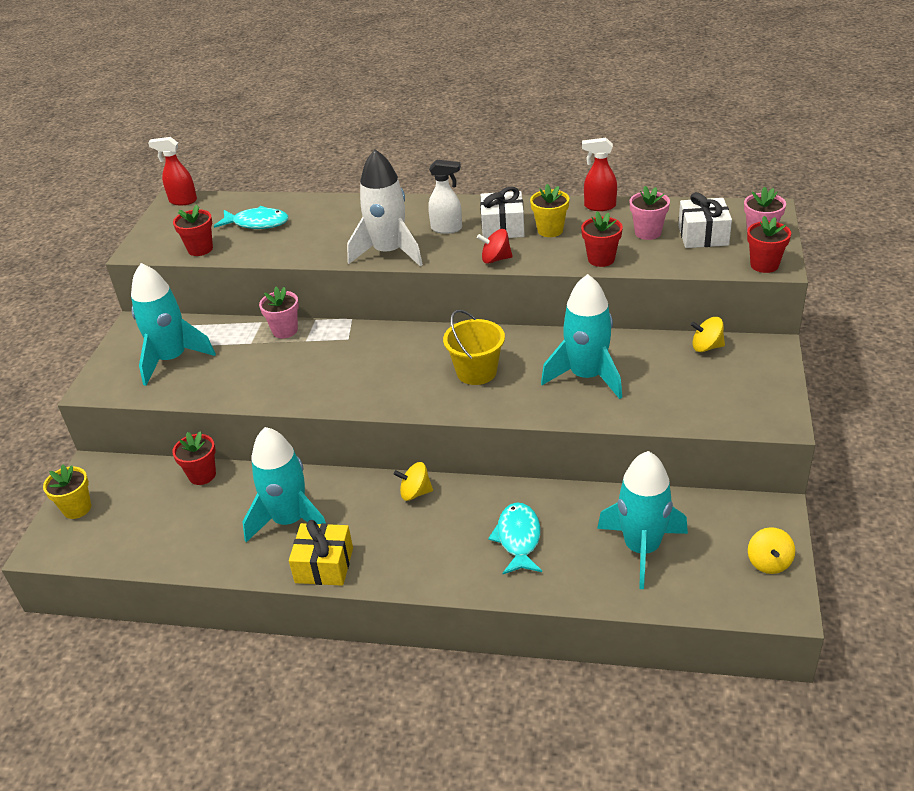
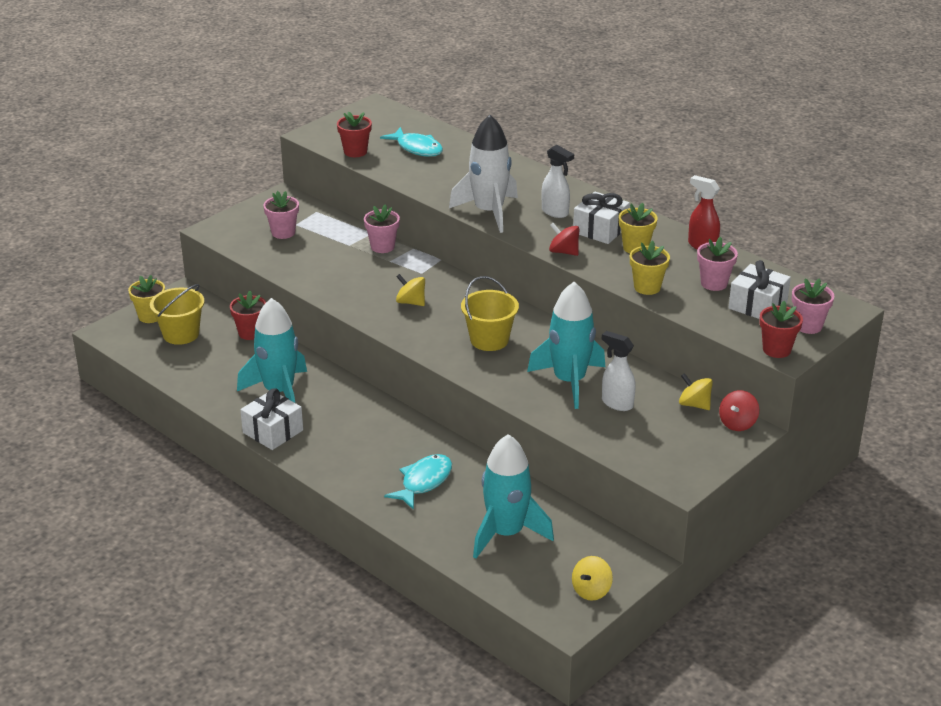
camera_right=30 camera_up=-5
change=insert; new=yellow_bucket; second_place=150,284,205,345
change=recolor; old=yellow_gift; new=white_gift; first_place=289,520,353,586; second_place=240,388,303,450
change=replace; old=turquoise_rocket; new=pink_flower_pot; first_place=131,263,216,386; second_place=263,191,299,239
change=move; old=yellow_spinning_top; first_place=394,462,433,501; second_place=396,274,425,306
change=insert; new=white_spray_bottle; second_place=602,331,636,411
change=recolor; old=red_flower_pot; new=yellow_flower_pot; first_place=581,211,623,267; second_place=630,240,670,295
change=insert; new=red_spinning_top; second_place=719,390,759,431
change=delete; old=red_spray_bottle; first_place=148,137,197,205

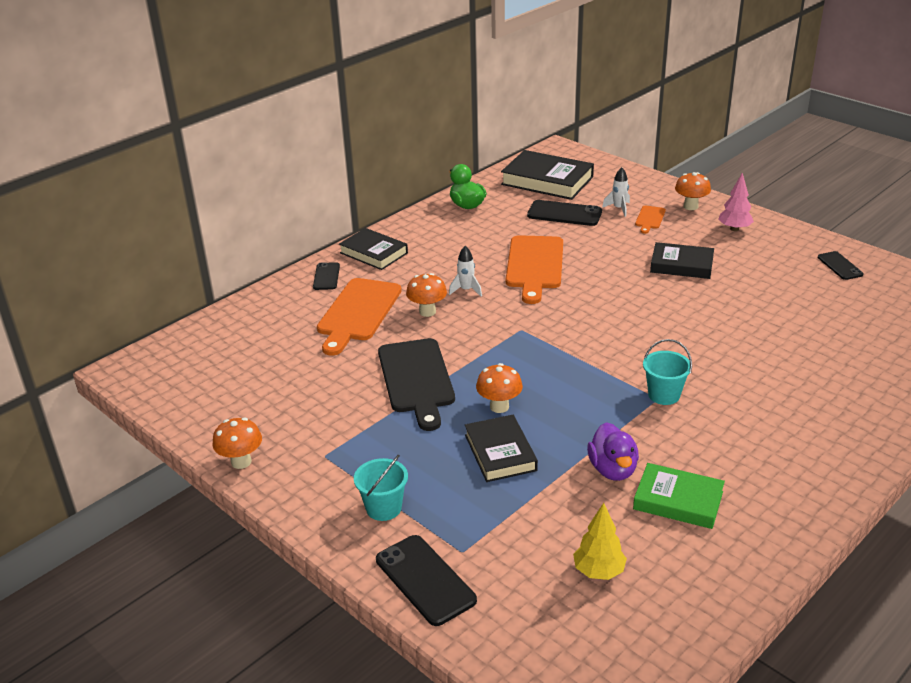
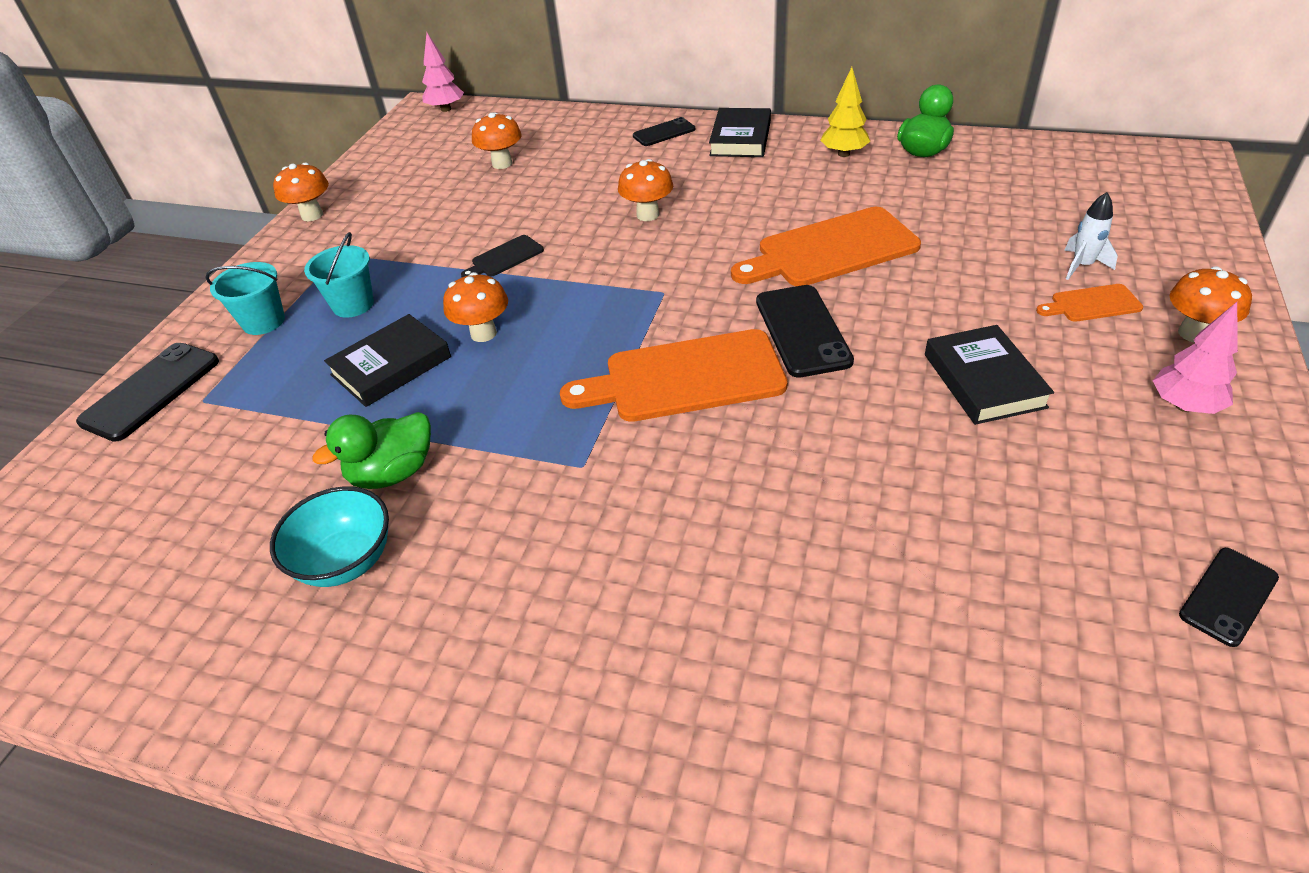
camera_right=65 camera_up=10
change=replace; old=green_book; new=turquoise_bowl; first_place=633,463,725,529; second_place=270,486,389,587
change=move; old=turquoise_bucket; first_place=643,339,692,405; second_place=304,232,374,318
change=recolor; old=purple_duck; new=green_duck; first_place=587,422,639,481; second_place=313,412,431,489
change=insert; new=pink_tree; second_place=422,33,464,112
change=resize; old=black_cutting_board; first_place=378,338,455,431; second_place=461,235,544,277; factor=0.47
change=insert; new=orange_mushroom; second_place=472,112,522,169
change=move; old=orange_cutting_board; first_place=317,278,402,356; second_place=560,329,788,422
change=move; old=black_phone; first_place=527,200,602,226; second_place=756,285,854,378
change=move; old=yellow_tree; first_place=573,503,627,580; second_place=820,67,870,157
change=delete; old=white_rocket; first_place=449,246,482,297
change=delete; old=black_book; first_place=501,150,594,200

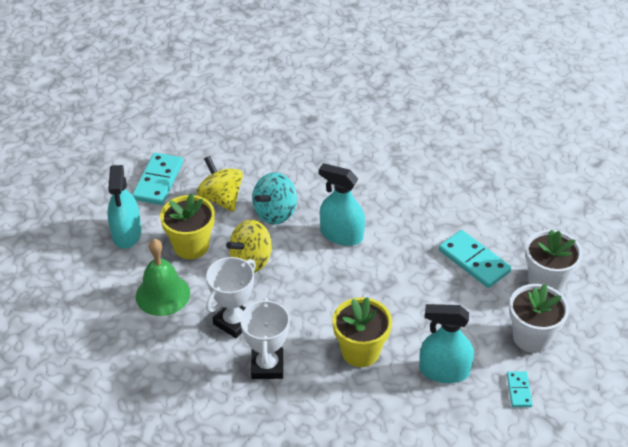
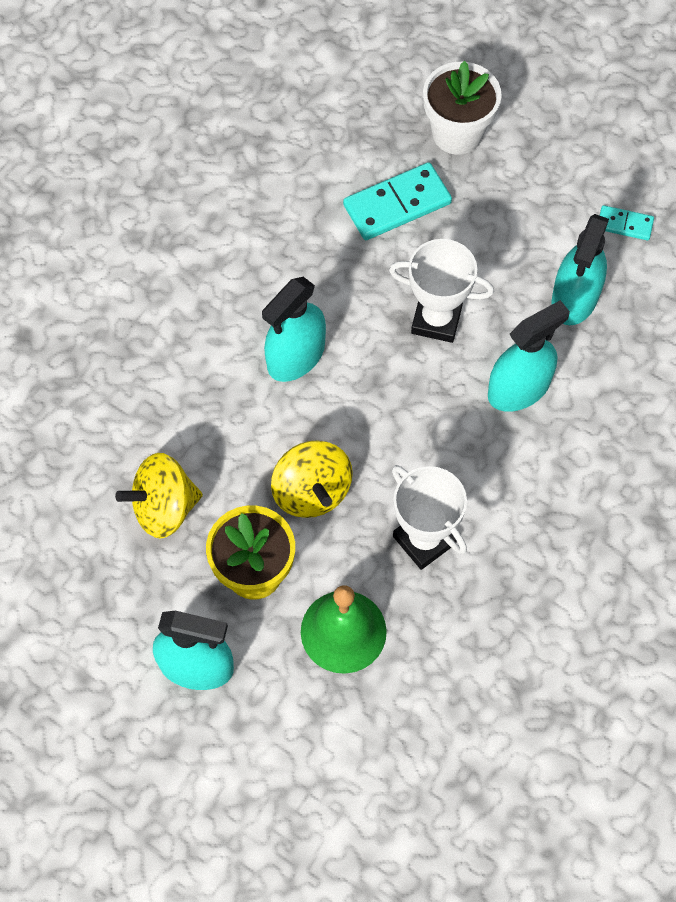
camera_right=-75 camera_up=20
change=move; old=white_trophy; first_place=240,298,290,379; second_place=389,239,494,343
change=replace; old=yellow_flower_pot; new=turquoise_spray_bottle; first_place=333,297,392,367; second_place=488,300,570,412
change=delete; old=turquoise_domino; first_place=132,153,183,205
change=delete; old=turquoise_spinning_top; first_place=252,172,297,224
change=delete; old=white_flower_pot; first_place=509,284,569,353

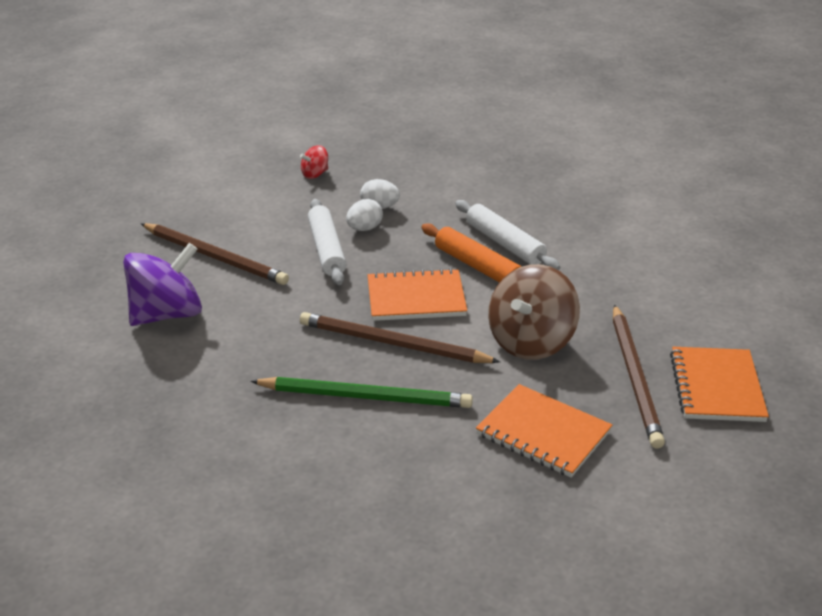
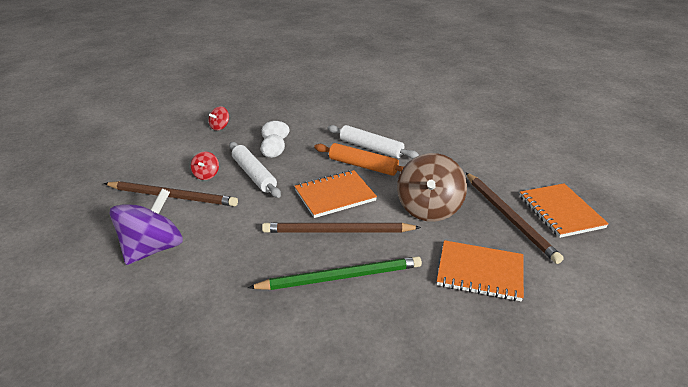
camera_right=-20 camera_up=0
change=insert; new=red_spinning_top; second_place=191,151,219,180

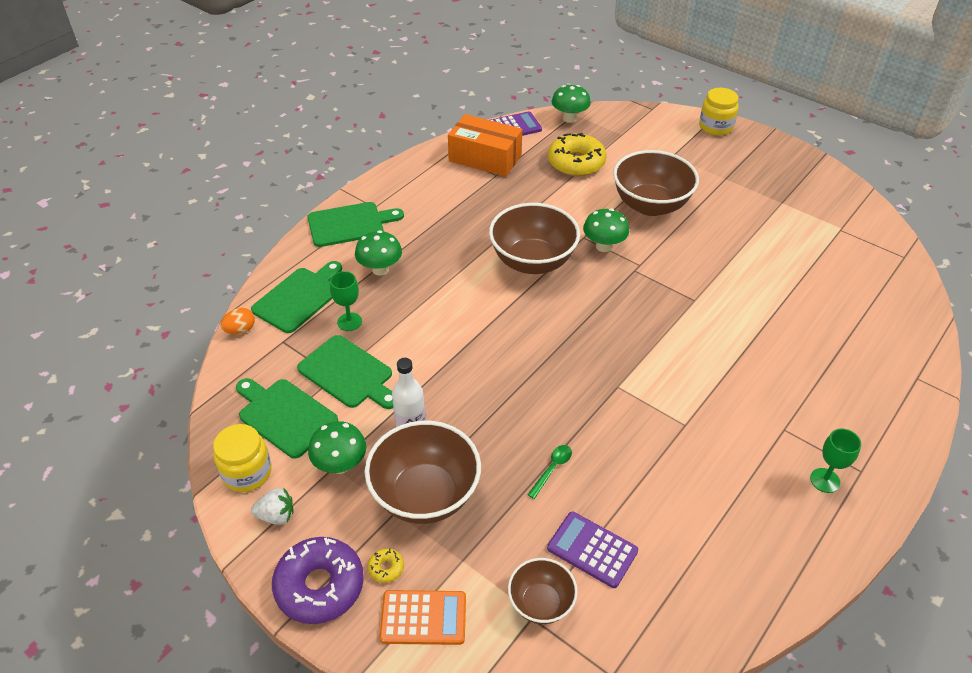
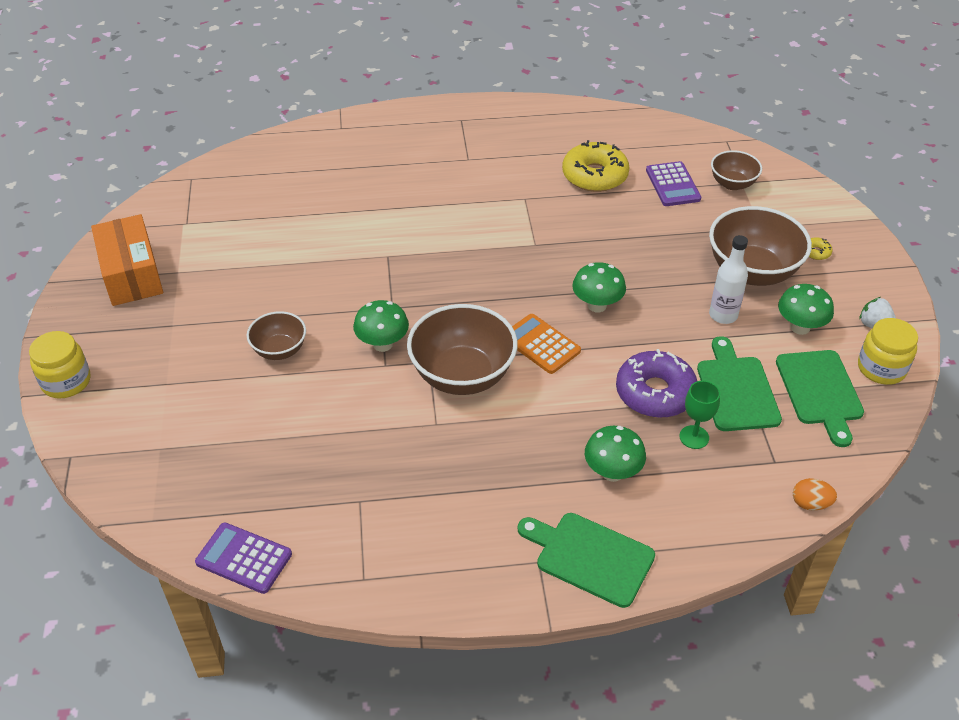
camera_right=-135 camera_up=0
change=move; old=orange_box; first_place=448,114,522,177; second_place=91,214,163,306
change=resize; old=brown_bowl; first_place=613,150,699,216; second_place=247,311,306,360; factor=0.55
change=move; old=orange_calculator; first_place=379,590,466,645; second_place=512,314,581,374
change=move; old=yellow_donut; first_place=548,133,606,177; second_place=562,140,630,192
change=move; old=green_mushroom; first_place=552,85,591,123; second_place=572,262,626,312
change=move; old=purple_donut; first_place=272,537,364,624; second_place=616,349,697,418
change=delete; old=green_cutting_board; first_place=251,261,342,333
change=delete; old=green_spoon; first_place=527,445,572,499
change=delete; old=green_goblet; first_place=810,428,861,493

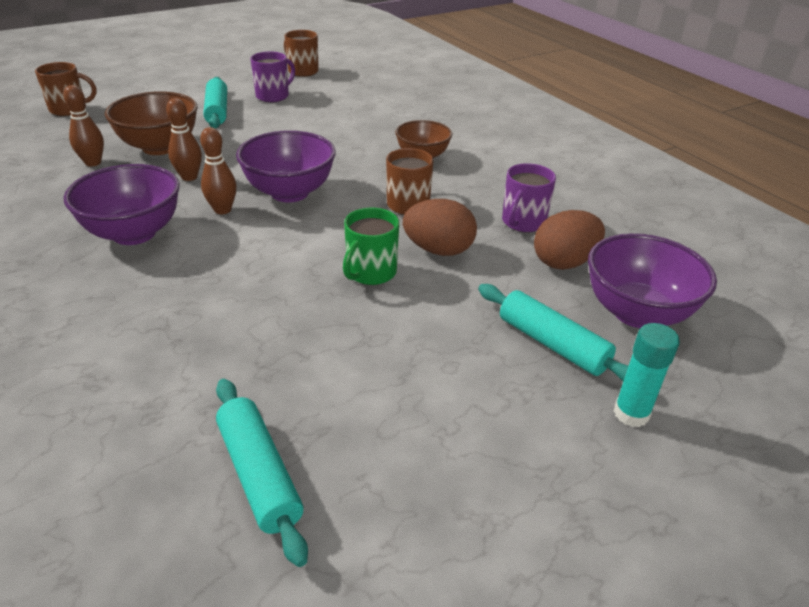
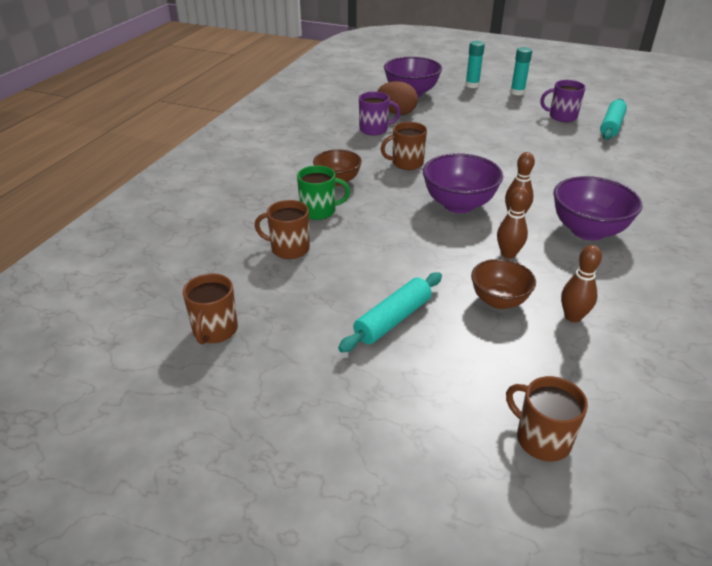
camera_right=-125 camera_up=0
change=insert; new=brown_mug; second_place=255,200,310,259
change=move; old=green_mug; first_place=343,208,399,285; second_place=297,165,350,220
change=resize; old=brown_bowl; first_place=105,91,198,155; second_place=471,259,536,309; factor=0.65
change=insert; new=turquoise_glue_stick; second_place=510,47,532,95
change=move; old=purple_mug; first_place=250,51,295,102; second_place=540,80,586,122
change=delete; old=brown_egg; first_place=403,199,477,256
change=delete; old=turquoise_rolling_pin; first_place=478,284,628,381

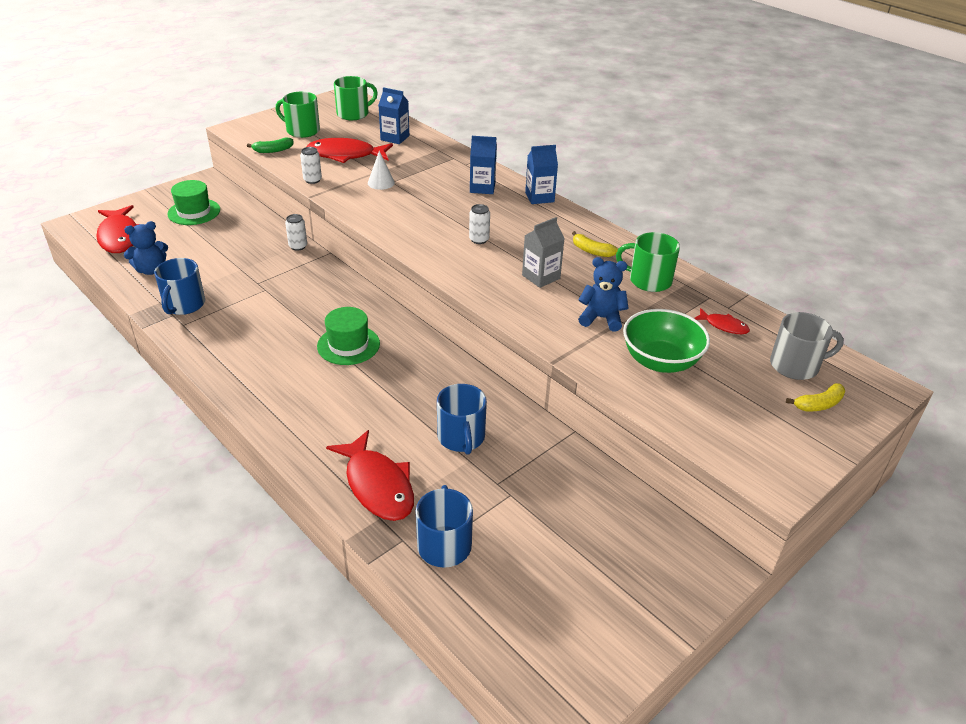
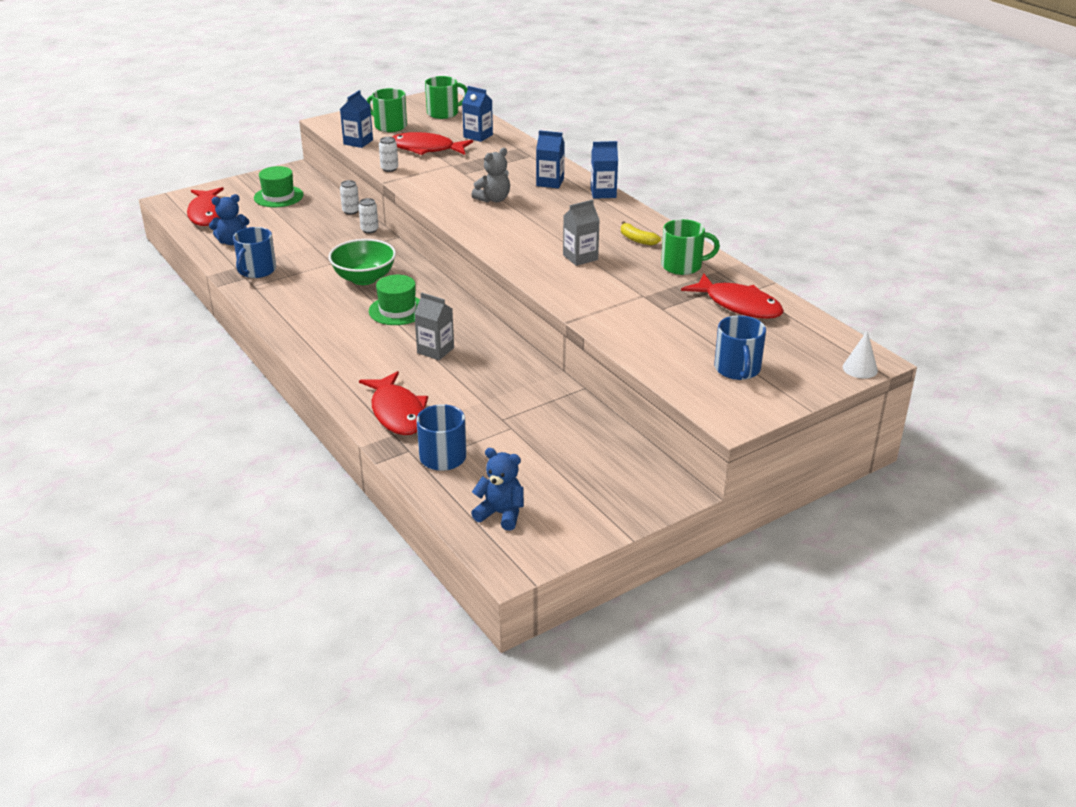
camera_right=10 camera_up=-5
change=move; old=green_bowl; first_place=623,309,710,373; second_place=328,239,396,285
change=replace; old=green_banana; new=blue_carton; first_place=247,138,293,153; second_place=340,90,373,148
change=move; old=white_can; first_place=469,204,490,244; second_place=340,180,359,215
change=insert; new=grey_carton; second_place=414,292,454,360
change=move; old=blue_teddy_bear; first_place=578,257,629,331; second_place=471,448,524,531
change=insert; new=grey_teddy_bear; second_place=472,148,510,203
change=rotate; old=green_mug; first_place=616,232,680,292; second_place=661,219,720,275; degrees=150
change=resize; old=red_fish; first_place=694,308,750,334; second_place=681,274,784,319; factor=2.02
change=move; old=blue_mug; first_place=437,384,487,455; second_place=714,315,766,380
change=move; old=white_cone; first_place=368,151,395,190; second_place=843,331,878,379
change=delete; old=grey_mug; first_place=770,312,844,380
change=delete; old=yellow_banana; first_place=786,383,845,411

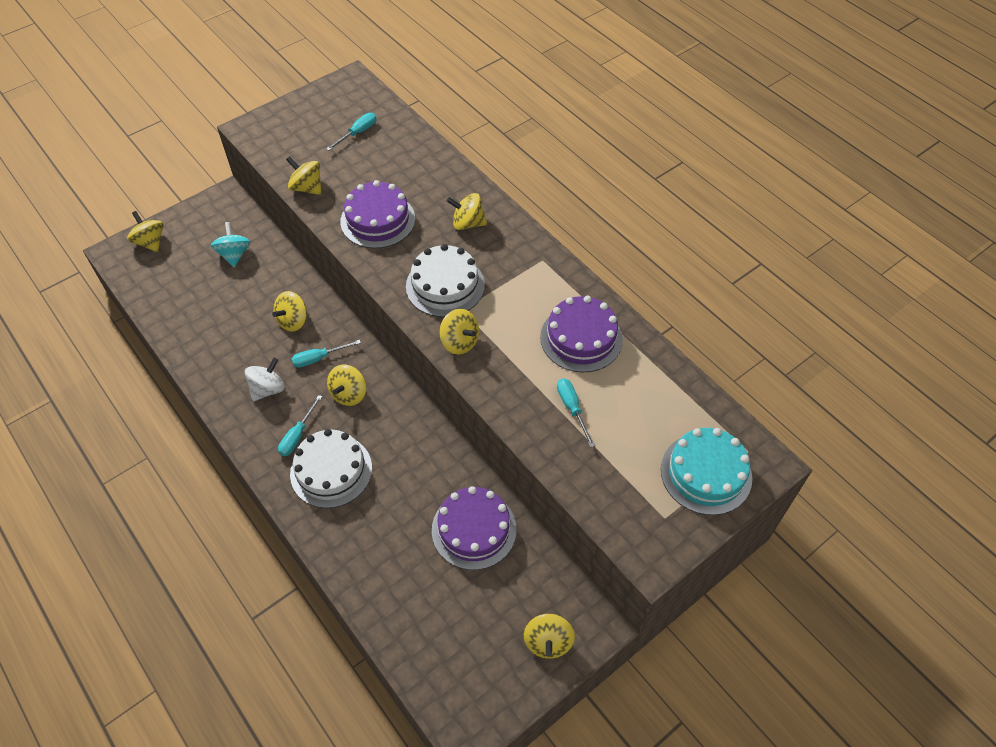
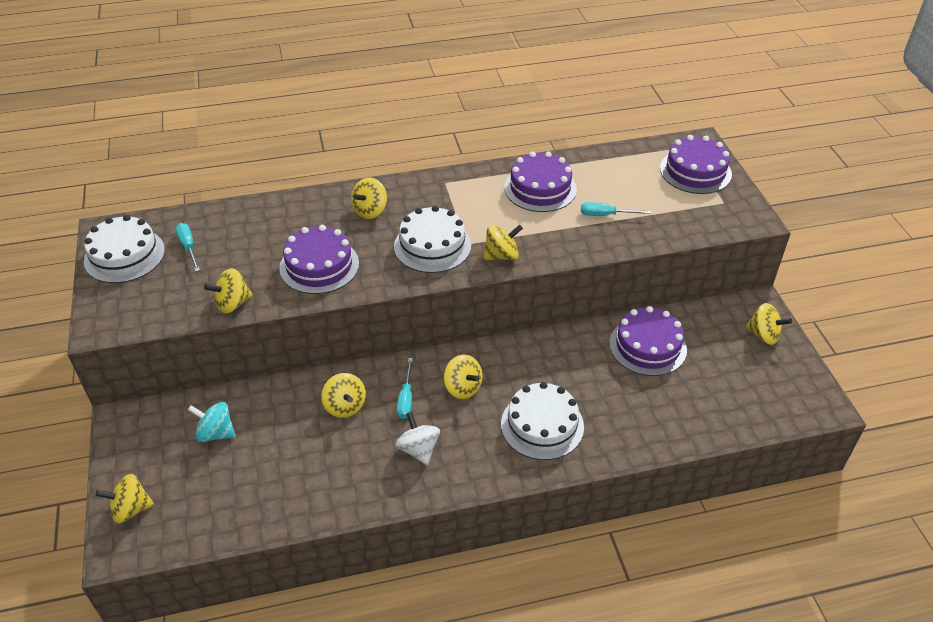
camera_right=-65 camera_up=-10
change=insert; new=white_cake; second_place=84,215,165,283
change=recolor; old=turquoise_cake; new=purple_cake; first_place=661,428,752,515; second_place=660,135,732,194
change=delete; old=turquoise_screwdriver; first_place=278,395,322,456

